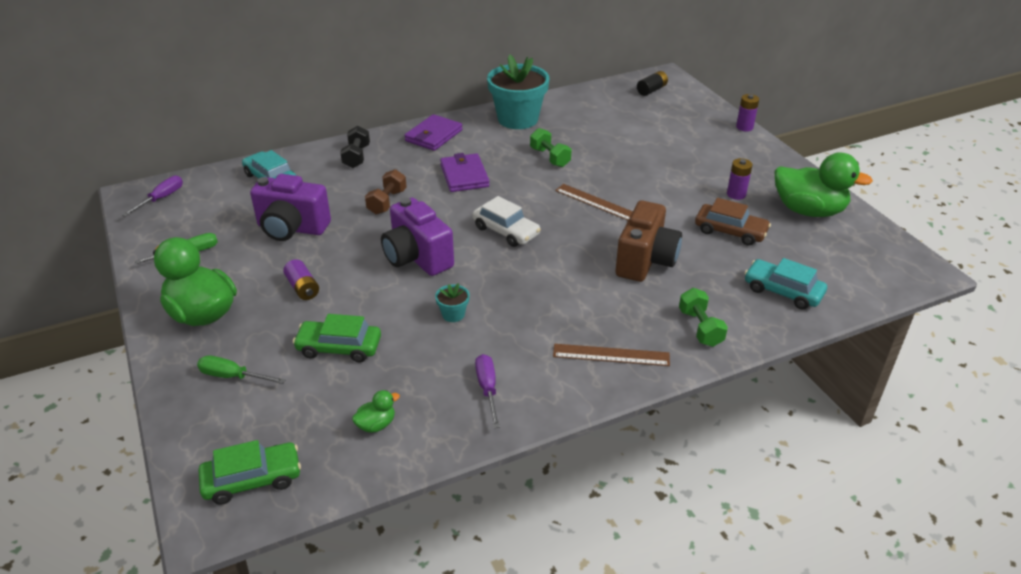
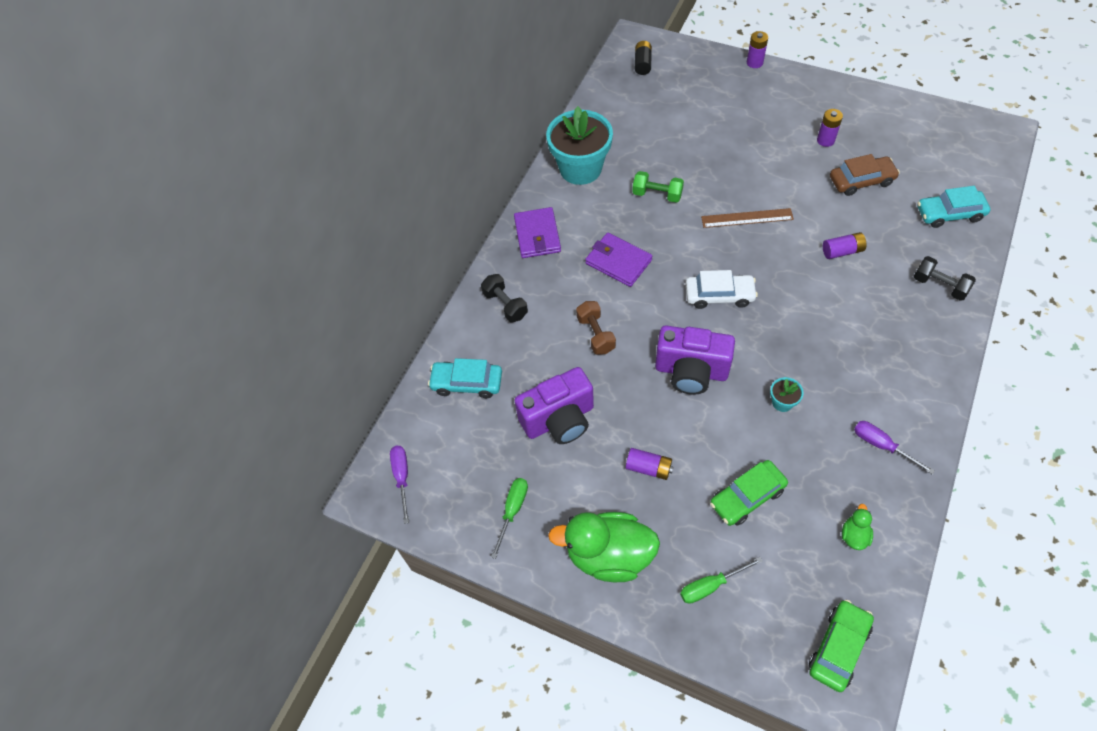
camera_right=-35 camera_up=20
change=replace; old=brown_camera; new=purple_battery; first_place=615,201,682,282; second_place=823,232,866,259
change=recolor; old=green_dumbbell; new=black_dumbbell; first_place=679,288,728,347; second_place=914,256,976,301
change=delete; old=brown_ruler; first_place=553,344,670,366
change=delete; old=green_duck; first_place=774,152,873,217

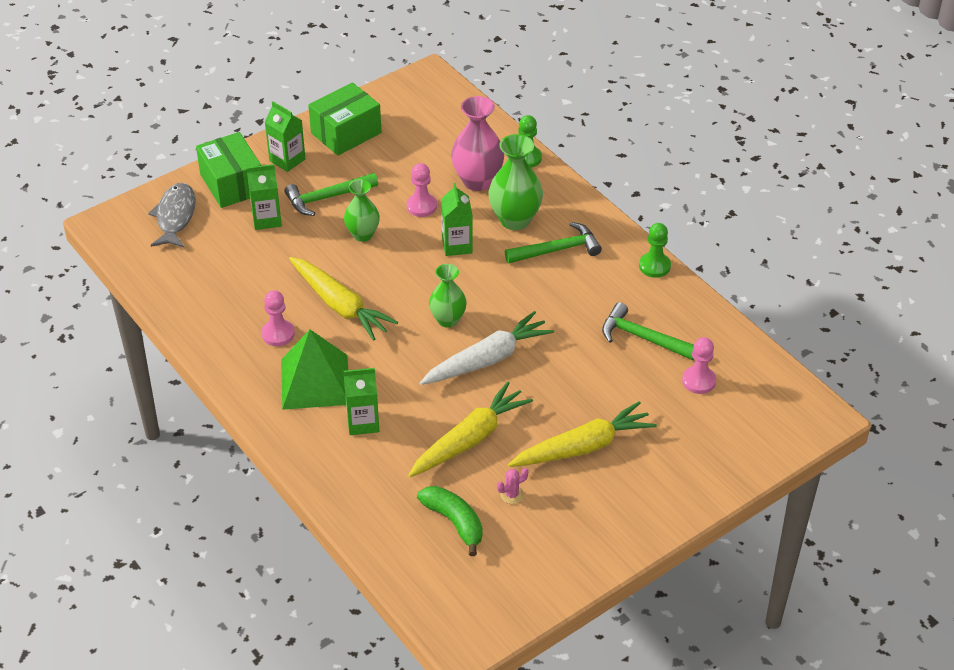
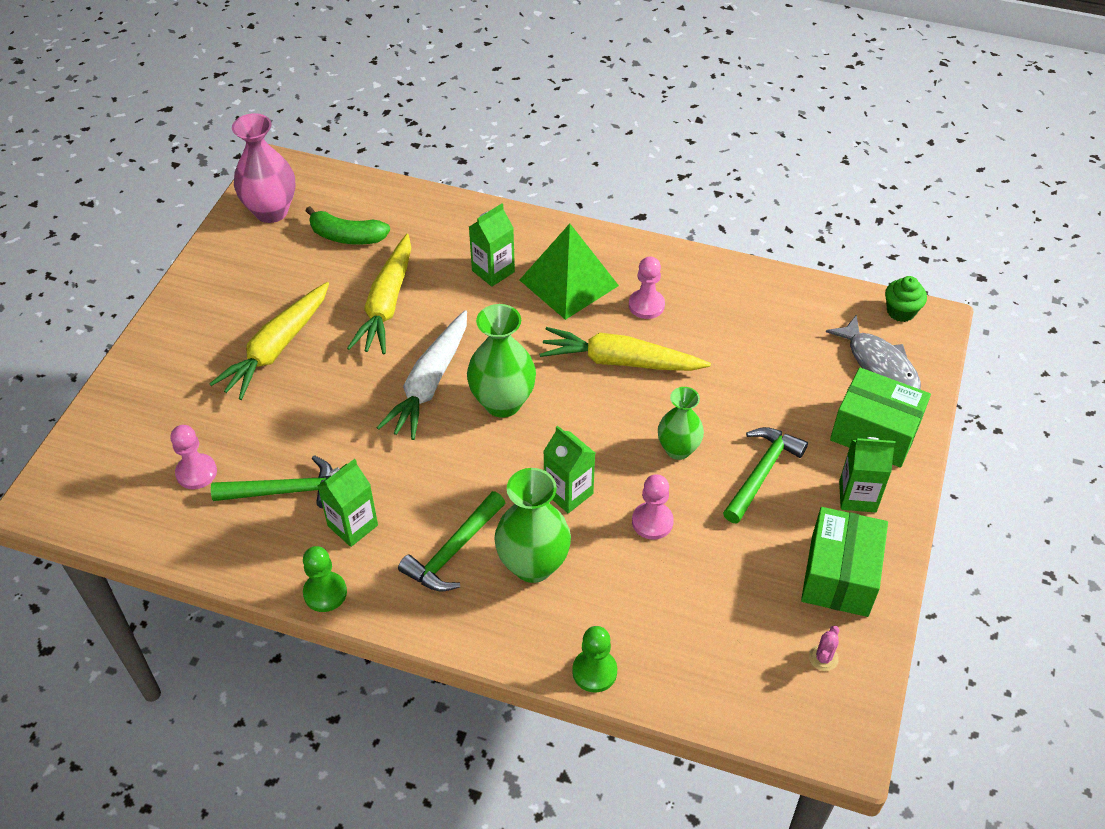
camera_right=145 camera_up=5
change=move; old=pink_vase; first_place=451,96,504,191; second_place=232,113,295,223
change=move; old=green_carton; first_place=247,164,282,230; second_place=318,459,378,547
change=resize; old=green_vase; first_place=429,264,467,328; second_place=467,304,536,418; factor=1.53
change=move; old=pink_cactus; first_place=497,468,528,504; second_place=809,626,839,671
change=insert; new=green_cupcake; second_place=885,276,927,322

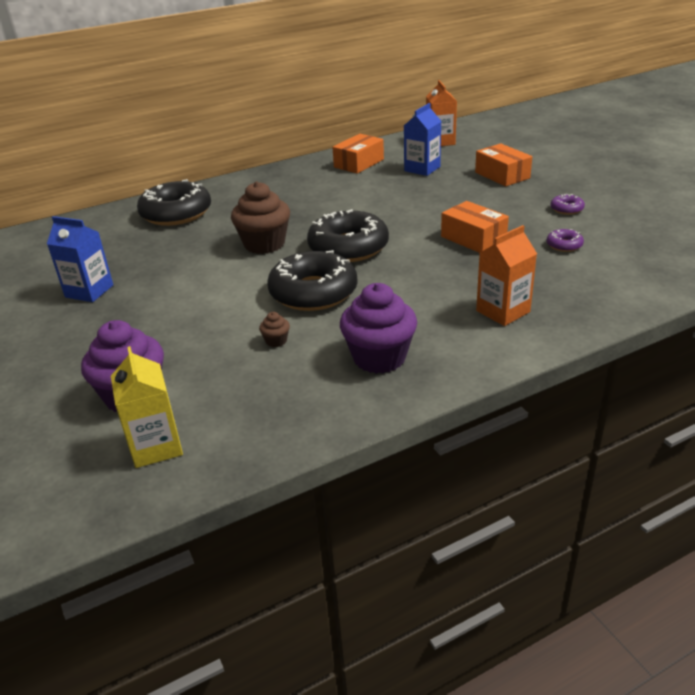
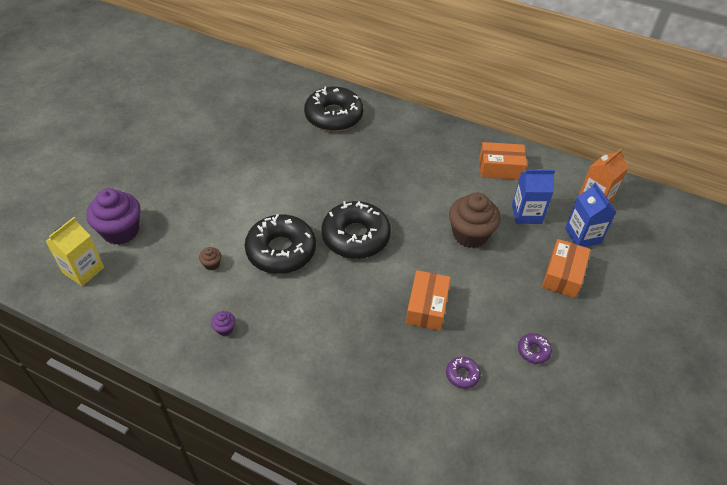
camera_right=50 camera_up=15
change=resize; old=purple_cupcake; first_place=340,283,417,374; second_place=211,311,235,336; factor=0.42
change=move; old=brown_cupcake; first_place=231,181,290,254; second_place=449,193,501,248
change=move; old=blue_carton; first_place=47,216,113,302; second_place=565,182,616,247
change=delete; old=orange_carton; first_place=476,225,537,326

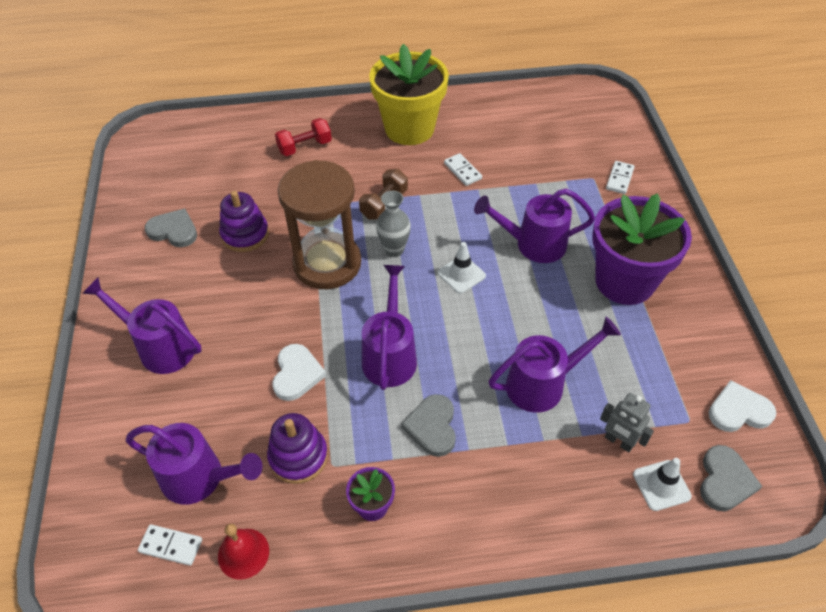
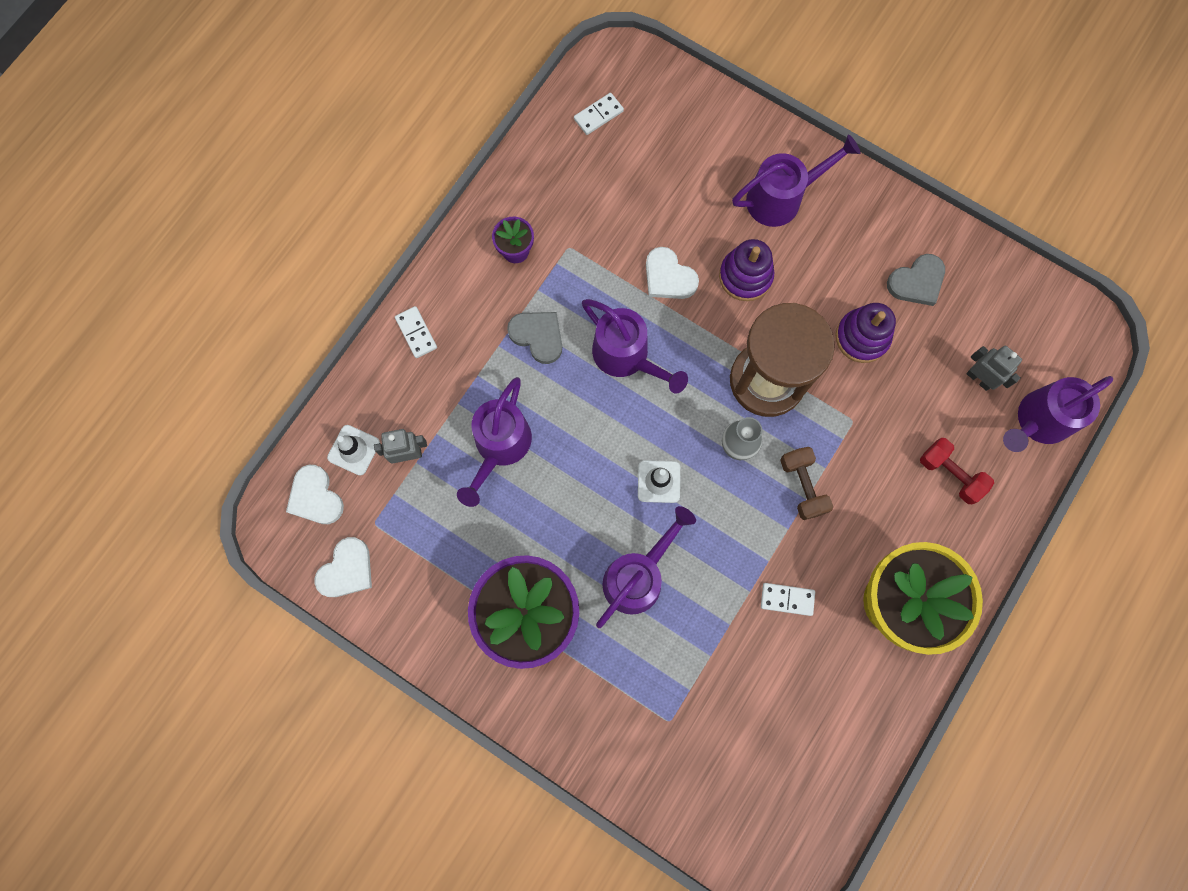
camera_right=130 camera_up=25
change=recolor; old=grey_heart; new=white_heart; first_place=700,445,763,511; second_place=286,465,344,524
change=move; old=white_domino; first_place=606,161,635,194; second_place=395,306,437,358
change=move; old=purple_stacking_toy; first_place=267,413,328,484; second_place=719,239,774,301
change=rotate; old=red_dumbbell; first_place=275,118,332,156; second_place=920,438,994,504; degrees=-60
change=insert; new=grey_robot; second_place=966,345,1022,391
change=move; old=purple_watering_can; first_place=126,423,263,505; second_place=1003,376,1113,452
change=delete; old=red_bell; first_place=218,524,269,580

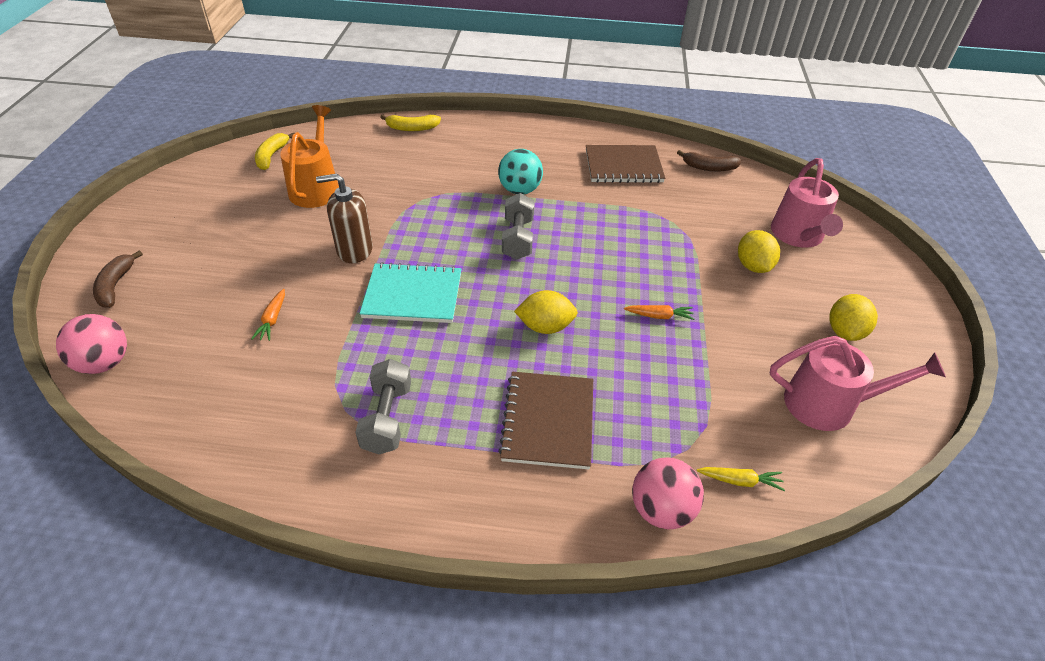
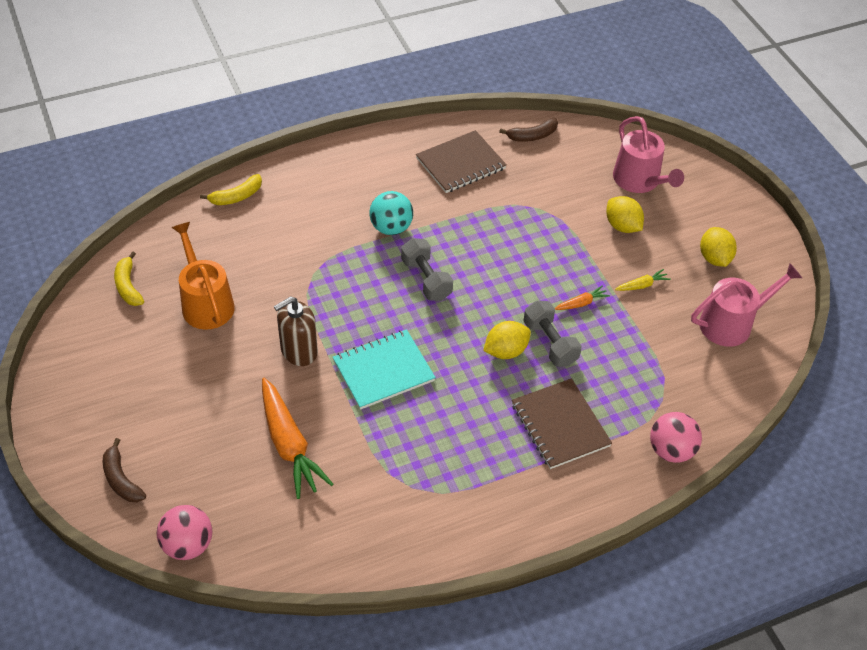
camera_right=-30 camera_up=5
change=resize; old=orange_carrot; first_place=251,289,285,341; second_place=262,378,333,499; factor=2.22
change=move; old=grey_dumbbell; first_place=355,359,411,455; second_place=524,300,581,367
change=move; old=yellow_carrot; first_place=697,467,785,491; second_place=615,269,671,291

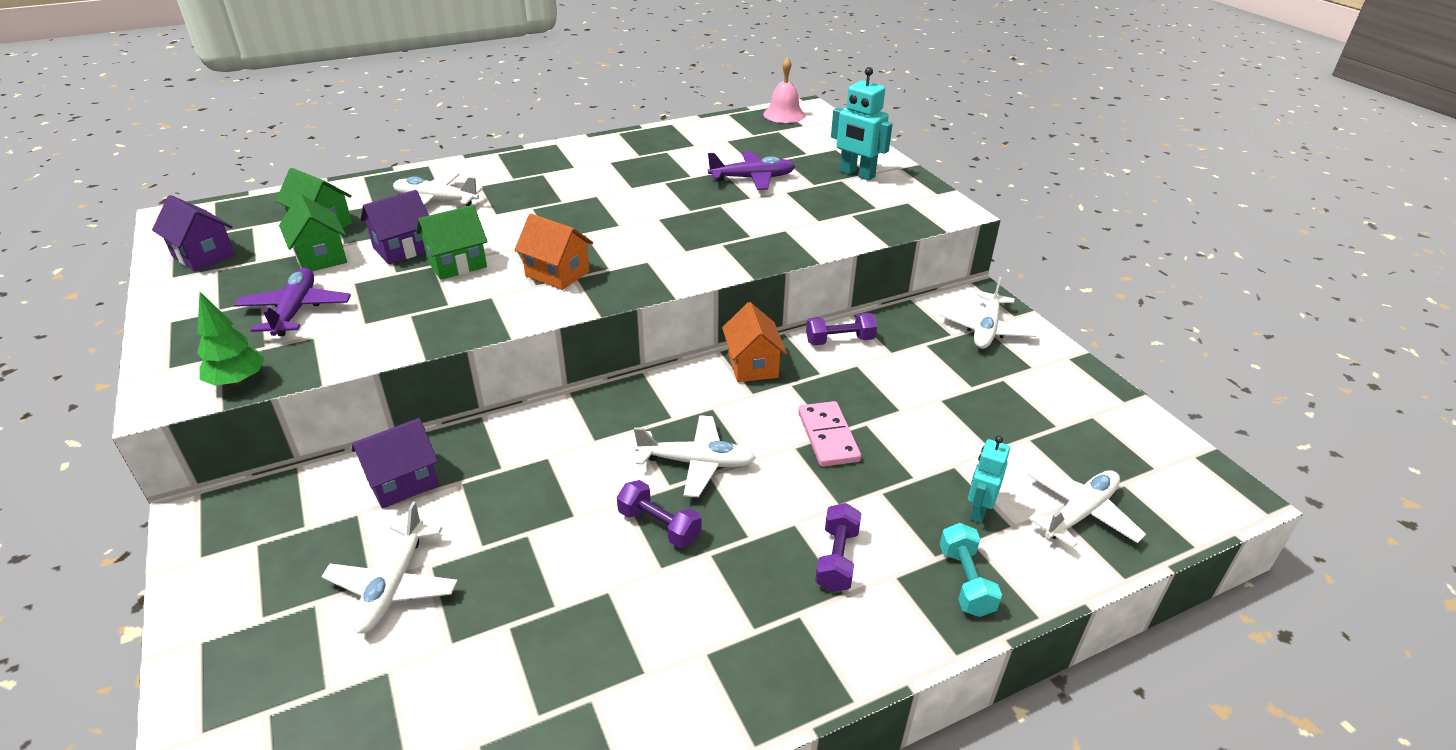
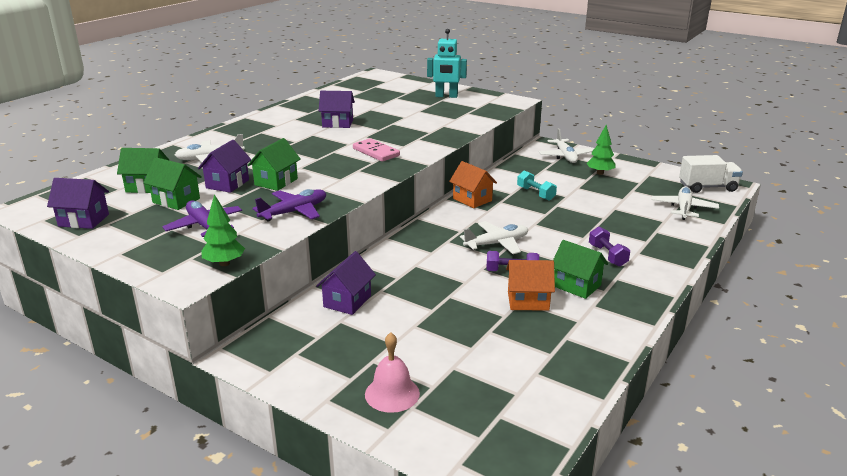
camera_right=-30 camera_up=-10
change=move; old=purple_plane; first_place=708,151,795,190; second_place=252,189,326,221
change=insert; new=purple_house; second_place=319,91,355,128
change=move; old=pink_domino; first_place=798,401,861,467; second_place=353,138,400,162
change=move; old=pink_bell; first_place=763,57,805,123; second_place=365,332,420,413
change=move; old=orange_house; first_place=514,214,593,290; second_place=506,260,555,311
change=move; old=turquoise_dumbbell; first_place=940,523,1002,617; second_place=517,170,557,201
change=insert; new=green_house; second_place=553,240,608,299
change=insert; new=green_tree; second_place=586,125,616,175
change=insert; new=white_truck; second_place=679,155,743,193
change=delete; old=white_plane; first_place=321,501,458,633
change=delete; old=purple_dumbbell; first_place=806,313,877,345
change=delete; old=turquoise_robot; first_place=968,436,1010,523

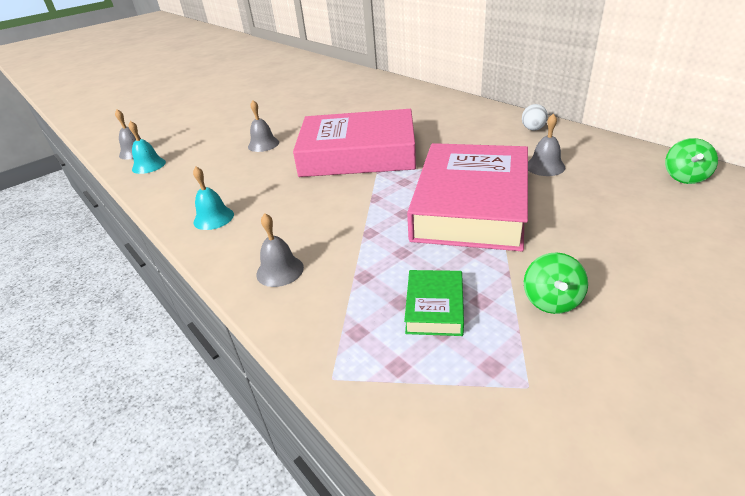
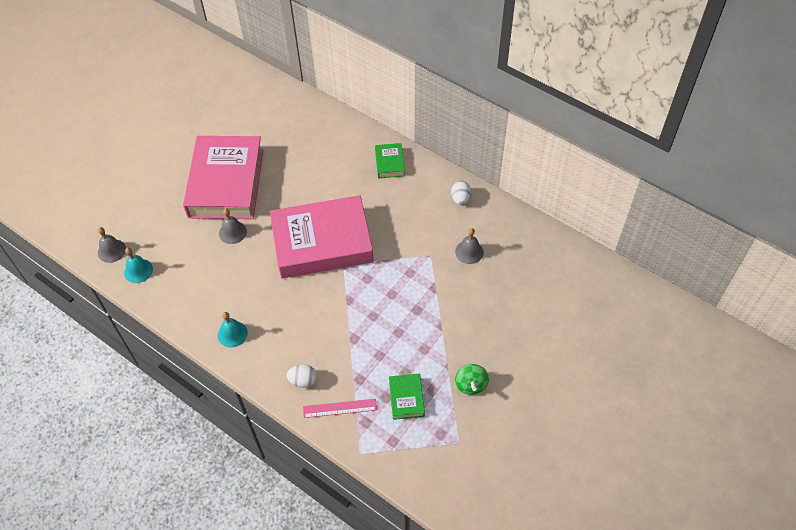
camera_right=-15 camera_up=20
change=move; old=pink_book; first_place=407,143,528,251; second_place=183,136,263,219
change=replace; old=grey_bell; new=white_egg; first_place=256,213,304,287; second_place=286,364,317,388
change=insert; new=pink_ruler; second_place=303,399,377,418
change=insert; new=green_book; second_place=375,143,405,178
change=delete; old=green_spinning_top; first_place=665,138,718,184

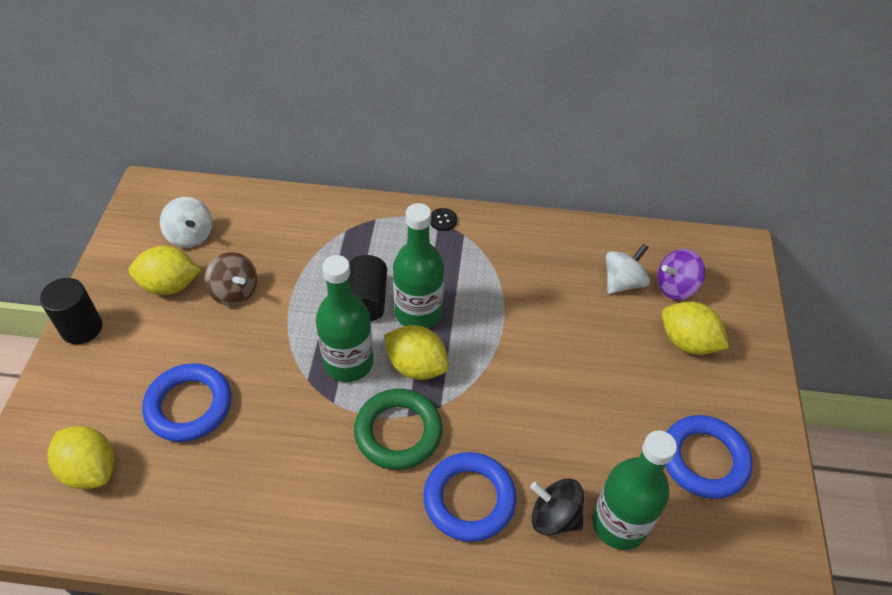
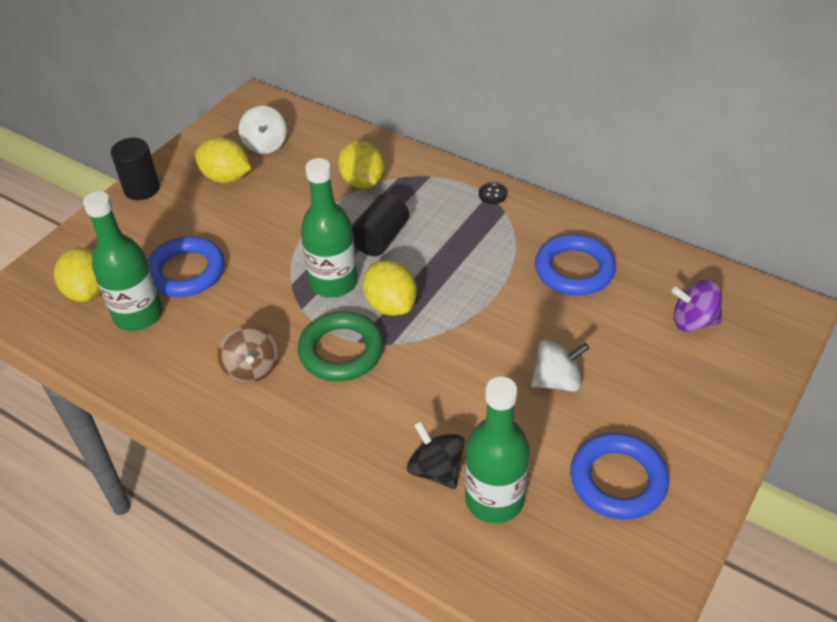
camera_right=30 camera_up=-5
change=move; old=green_bottle; first_place=393,203,444,329; second_place=83,191,163,331
change=move; old=brown_spinning_top; first_place=205,252,257,306; second_place=218,324,278,383
change=move; old=yellow_lemon; first_place=662,301,729,355; second_place=338,140,385,189
change=move; old=white_spinning_top; first_place=606,244,650,294; second_place=531,340,590,392
change=move; old=blue_ring; first_place=423,452,517,542; second_place=535,234,616,295

